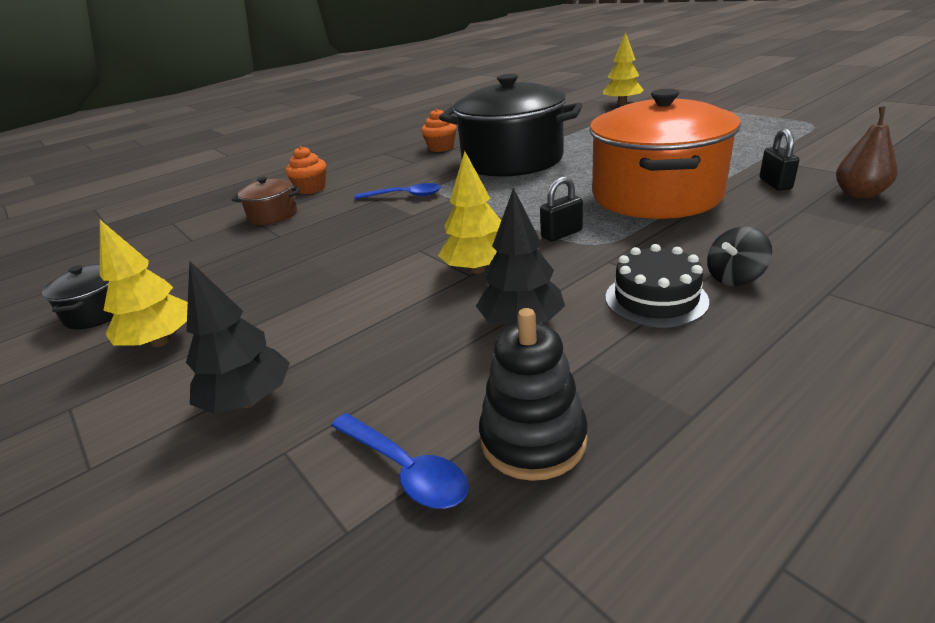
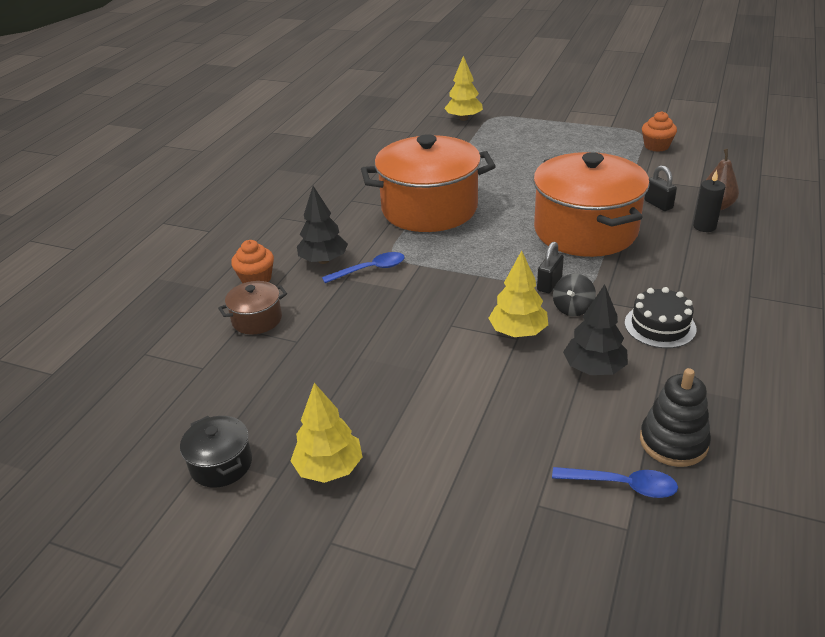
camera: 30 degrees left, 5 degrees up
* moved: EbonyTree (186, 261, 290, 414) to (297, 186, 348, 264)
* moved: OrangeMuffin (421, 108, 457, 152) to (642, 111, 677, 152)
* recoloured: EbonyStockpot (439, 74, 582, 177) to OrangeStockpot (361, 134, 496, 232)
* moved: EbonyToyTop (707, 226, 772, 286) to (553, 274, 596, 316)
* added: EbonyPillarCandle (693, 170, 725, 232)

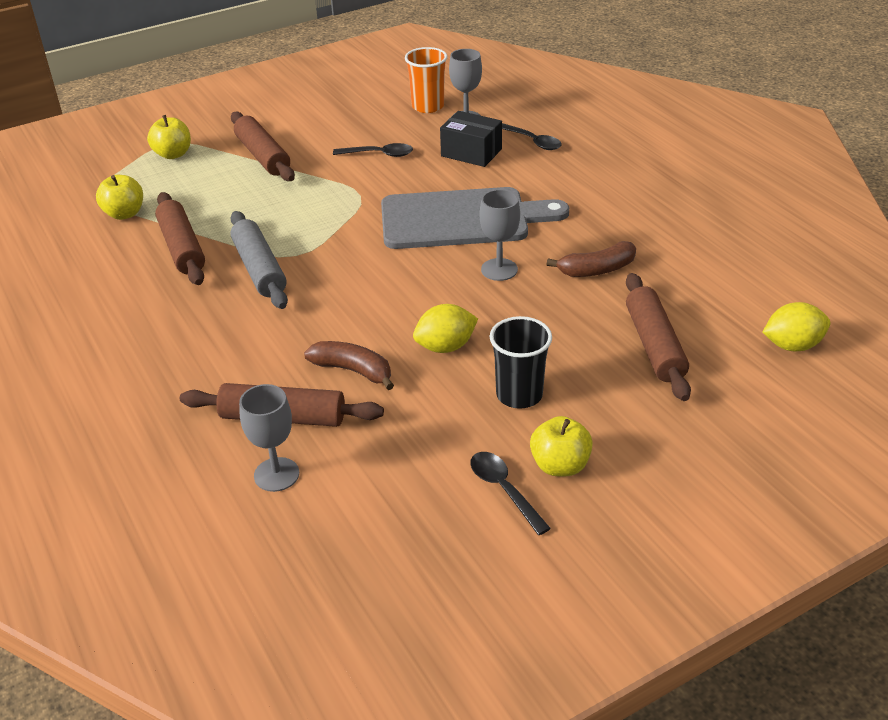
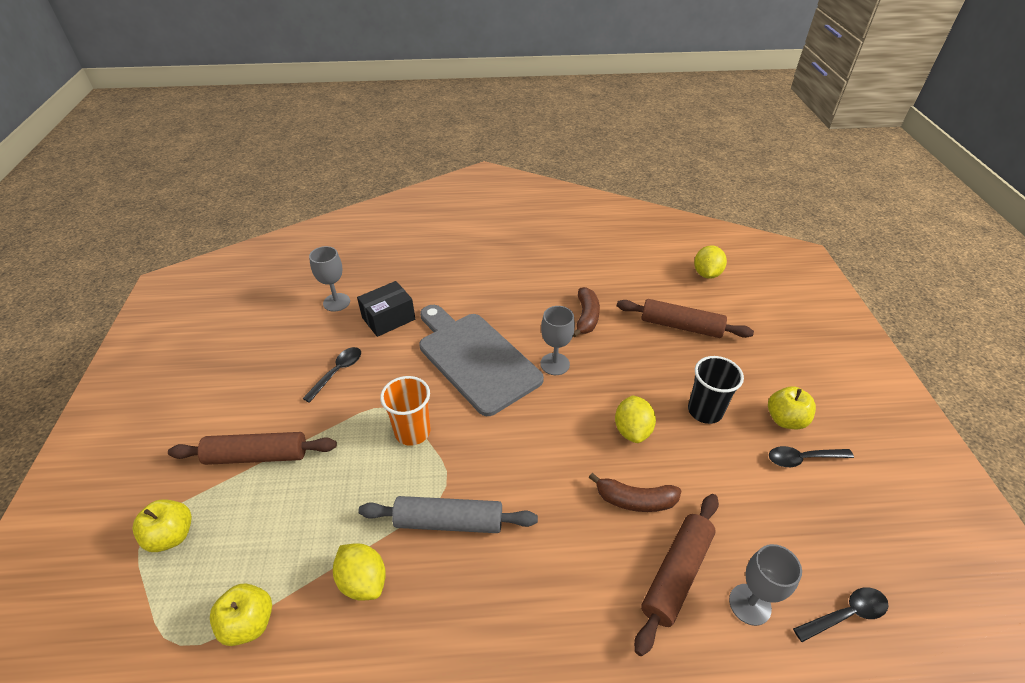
camera: 65 degrees left, 5 degrees up
* replaced: RussetDoughRoller (155, 192, 205, 285) to YellowLemon (333, 543, 386, 600)
* turned: RussetToyBanana (304, 341, 394, 390) = (589, 473, 681, 512) 135 degrees counterclockwise
* turned: AshGreyCuttingBoard (381, 187, 569, 249) = (419, 305, 544, 416) 60 degrees counterclockwise
* moved: OrangeCup (405, 47, 447, 113) to (380, 376, 431, 446)
* moved: EbonySpoon (502, 123, 562, 150) to (793, 588, 889, 642)

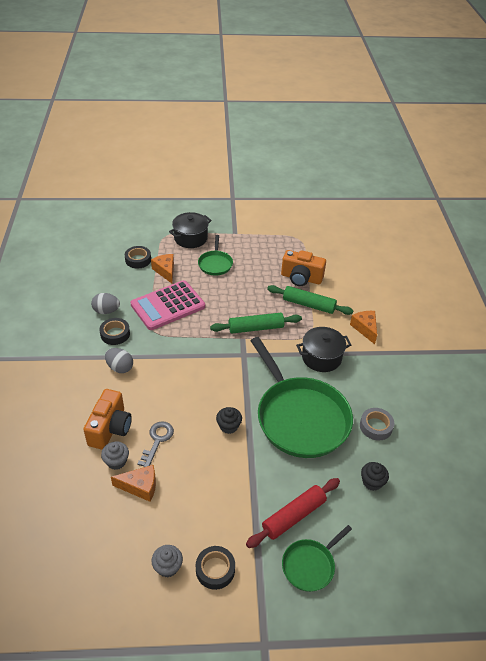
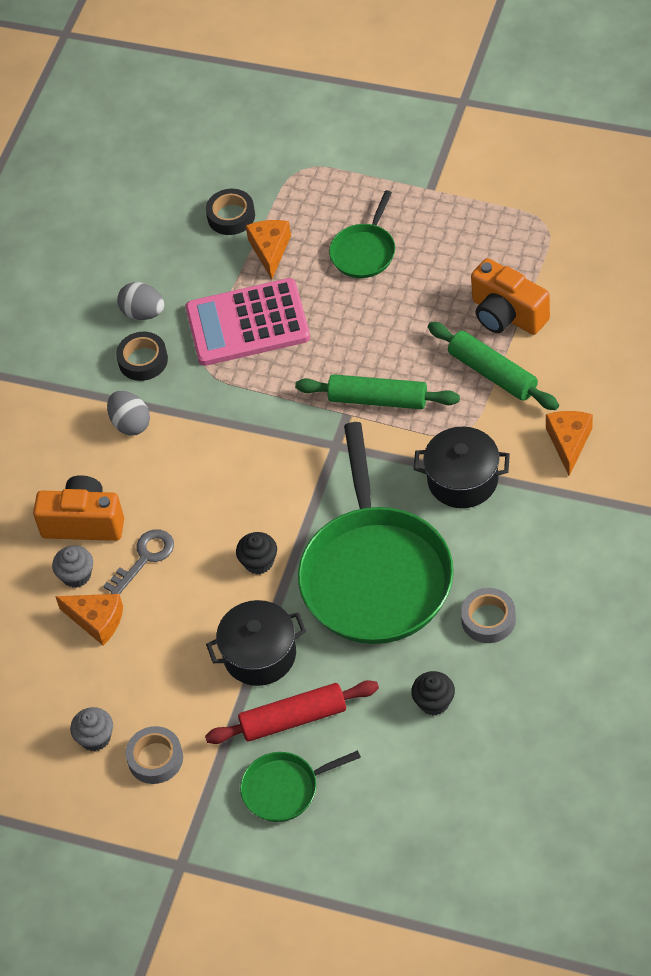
camera: 30 degrees right, 10 degrees up
* turned: OrangeCompactCamera (83, 389, 132, 450) = (33, 475, 124, 541) 120 degrees counterclockwise
* moved: EbonyStockpot (169, 212, 212, 248) to (206, 600, 306, 686)
* recoloured: EbonyStickyTape (196, 546, 235, 590) to AshGreyStickyTape (125, 726, 183, 784)

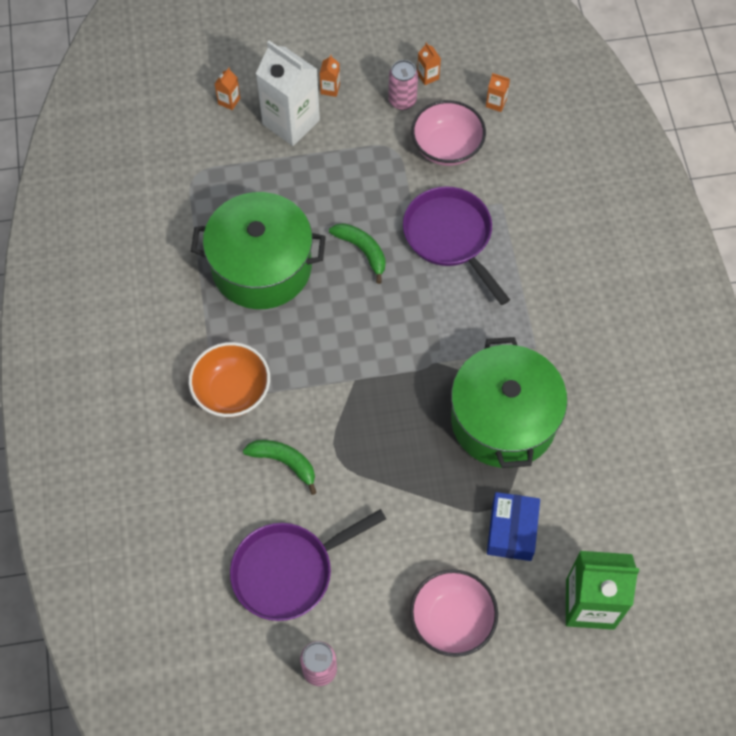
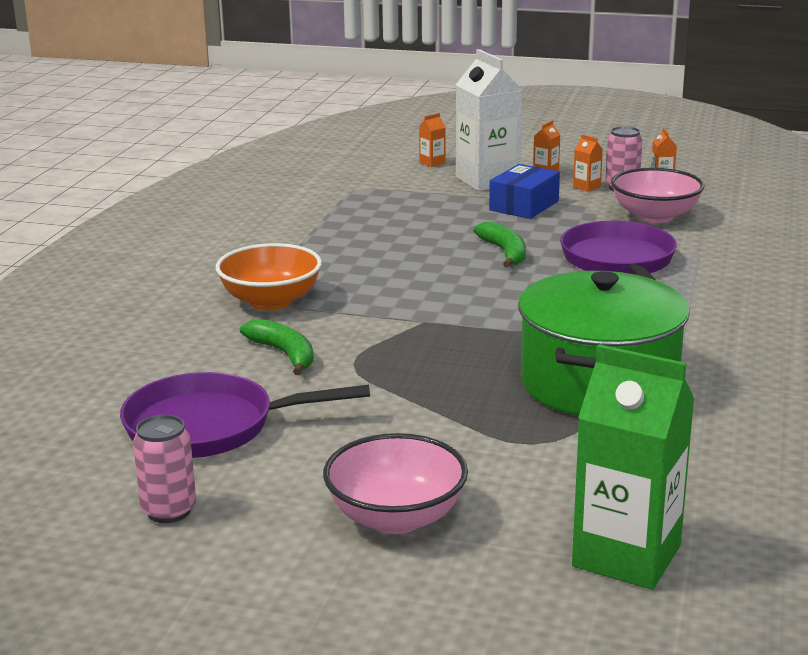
camera: 25 degrees right, 40 degrees down
* removed: LeafGreenStockpot (191, 192, 326, 309)
* moved: OrangeCarton (486, 73, 510, 112) to (573, 134, 603, 192)
* moved: RoyalBlueBox (487, 492, 540, 561) to (489, 164, 560, 219)

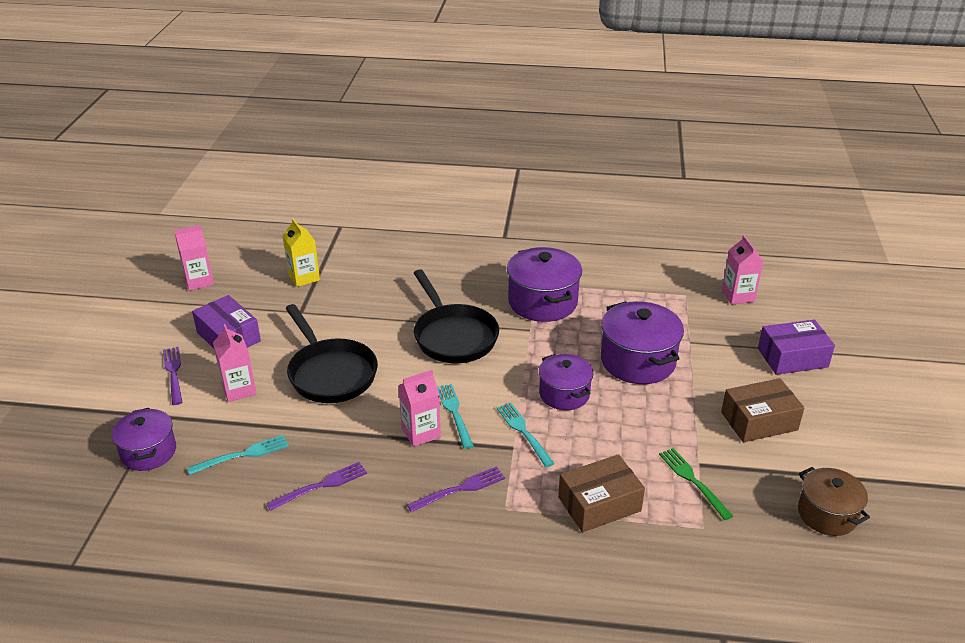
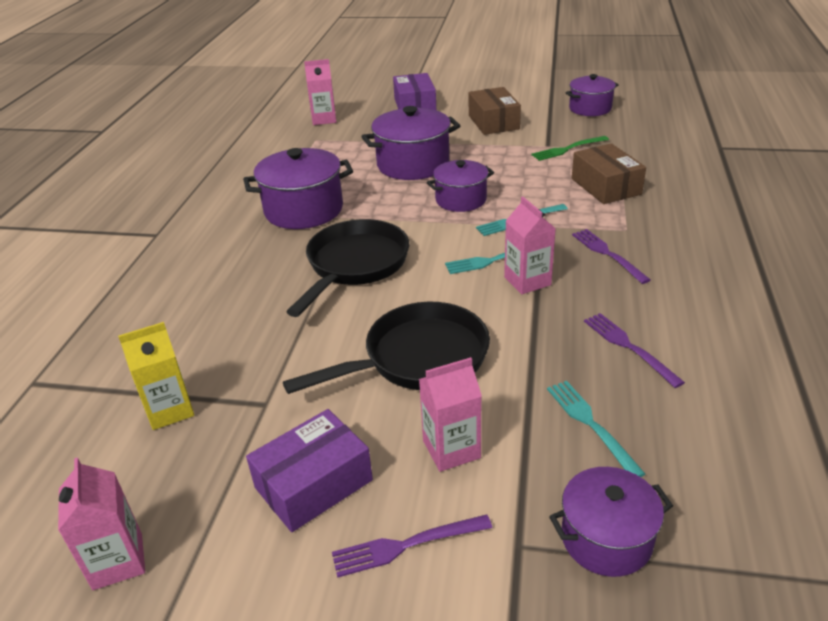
camera: 85 degrees left, 0 degrees up
* turned: EbonyPan (414, 270, 499, 363) = (286, 219, 409, 317) 45 degrees counterclockwise
* recoloured: RussetStockpot (798, 467, 870, 536) to VioletStockpot (566, 74, 619, 116)

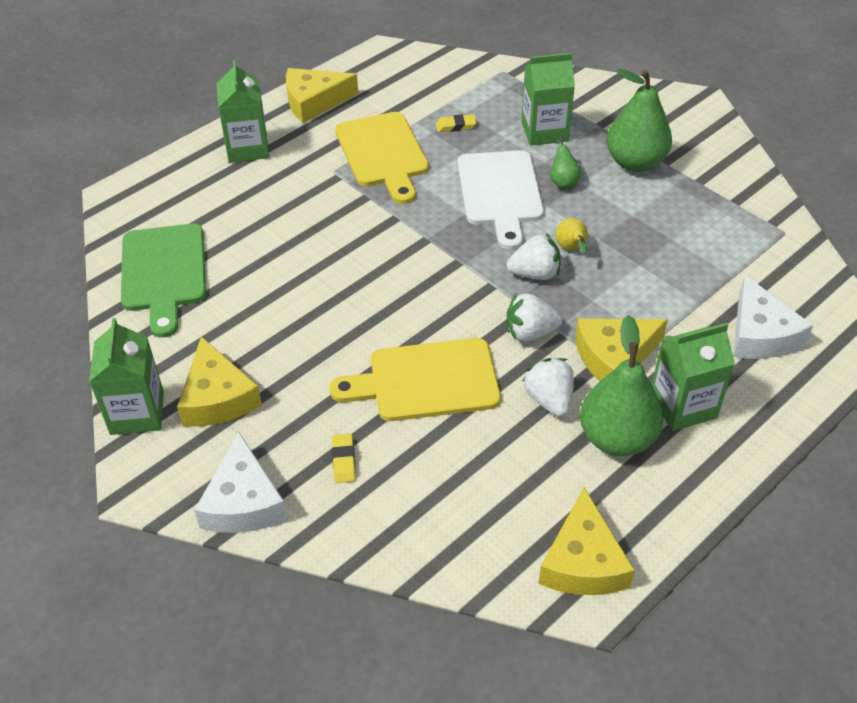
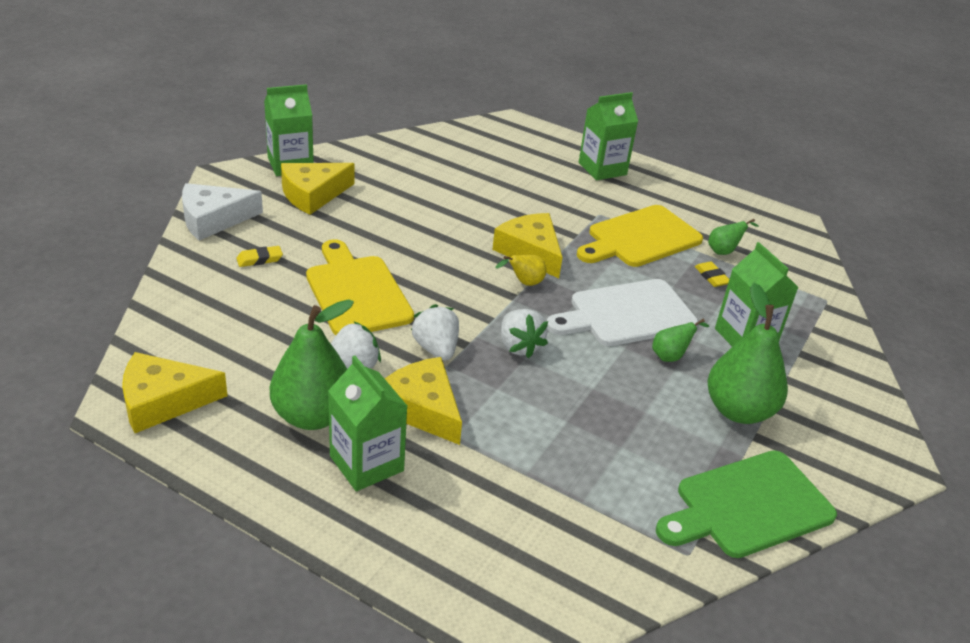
camera: 70 degrees right, 10 degrees down
* moved: LeafGreenCuttingBoard (121, 224, 206, 338) to (656, 451, 837, 558)
* moved: YellowCheese (286, 68, 358, 123) to (492, 213, 563, 278)
* moved: YellowToyPear (556, 218, 588, 253) to (496, 255, 546, 286)
* removed: WhiteCheese (733, 275, 813, 359)
* added: LeafGreenToyPear (708, 219, 759, 255)

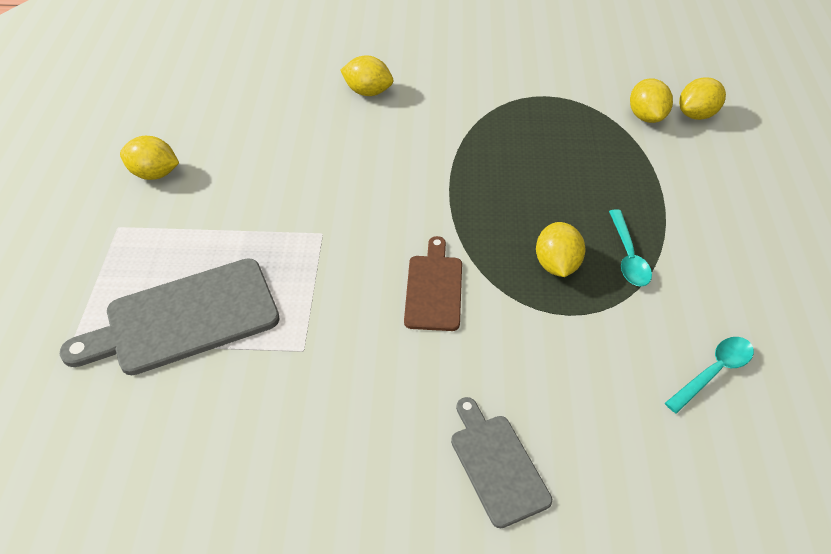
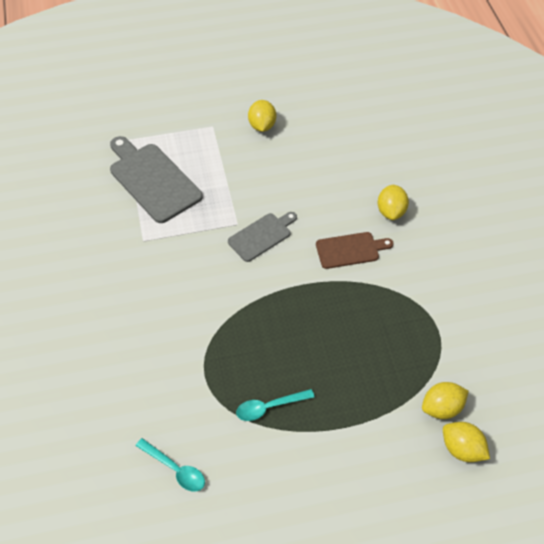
camera: 75 degrees right, 5 degrees up
* moved: RussetCuttingBoard (404, 236, 462, 331) to (316, 232, 394, 269)
* moved: AshGreyCuttingBoard (451, 397, 552, 528) to (228, 212, 297, 262)
* removed: YellowLemon (536, 222, 585, 277)

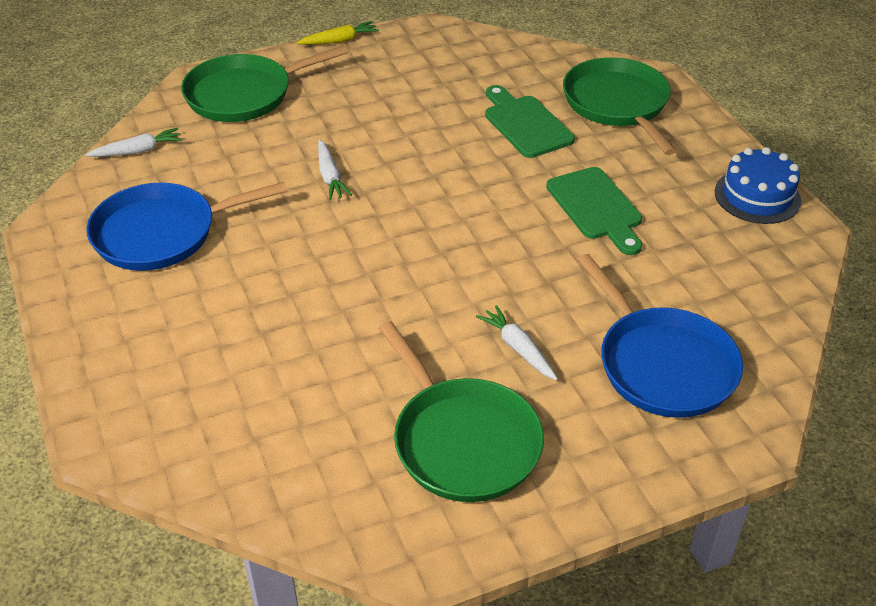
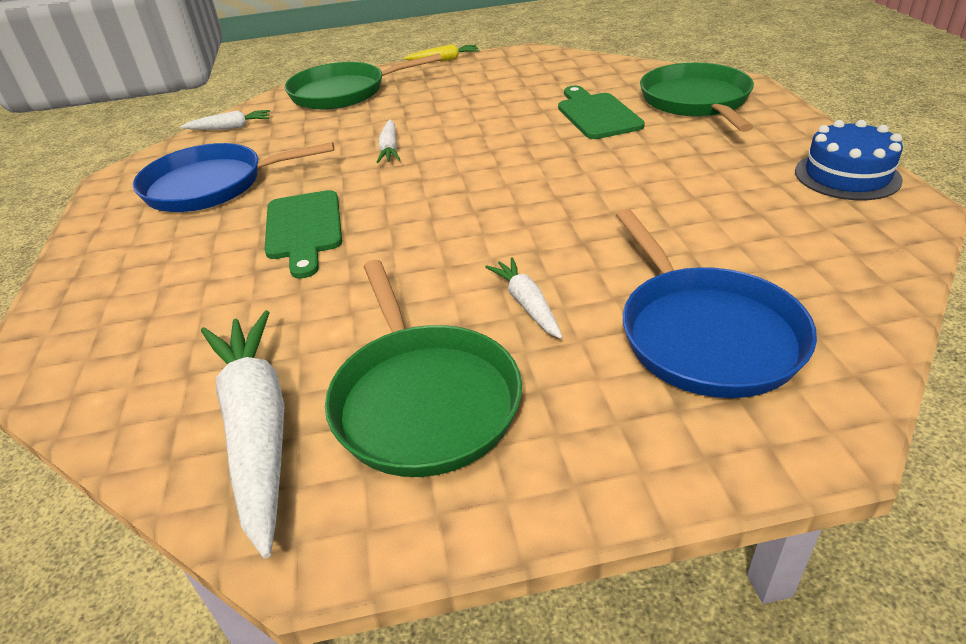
camera: 15 degrees right, 5 degrees down
* moved: LeafGreenCuttingBoard (546, 167, 642, 255) to (265, 190, 342, 279)
* added: WhiteRootVegetable (201, 310, 285, 558)

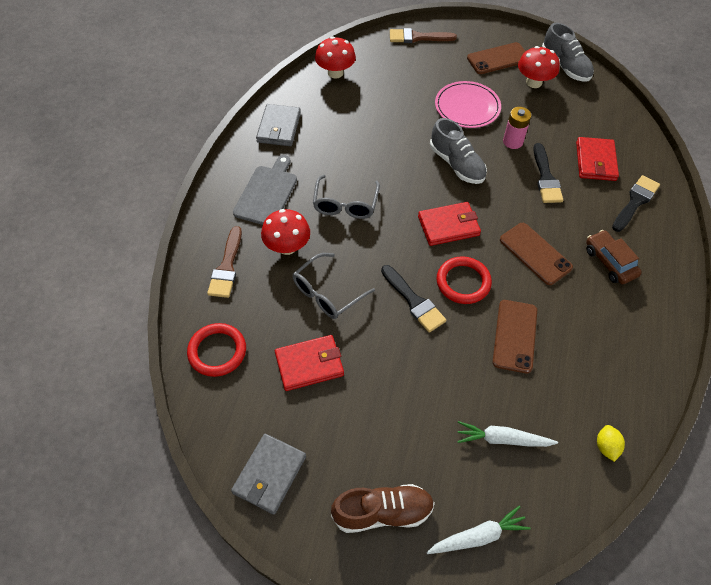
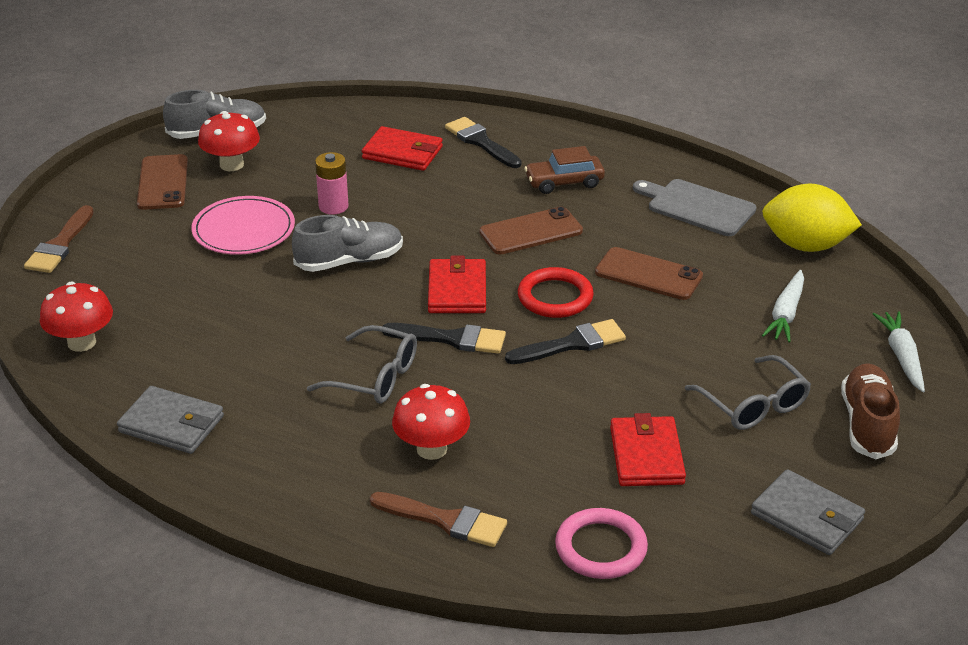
camera: 75 degrees left, 20 degrees down
* recoloured: ScarletTorus (187, 323, 246, 377) to PinkTorus (555, 508, 648, 579)
* moved: AshGreyCuttingBoard (233, 155, 297, 225) to (633, 179, 757, 236)
* moved: AshGreyEyeglasses (293, 253, 375, 319) to (685, 355, 811, 430)
* moved: EbonyBrush (533, 143, 563, 203) to (382, 323, 506, 354)
* resized: YellowLemon (597, 425, 625, 462) = (762, 184, 862, 252) x2.25

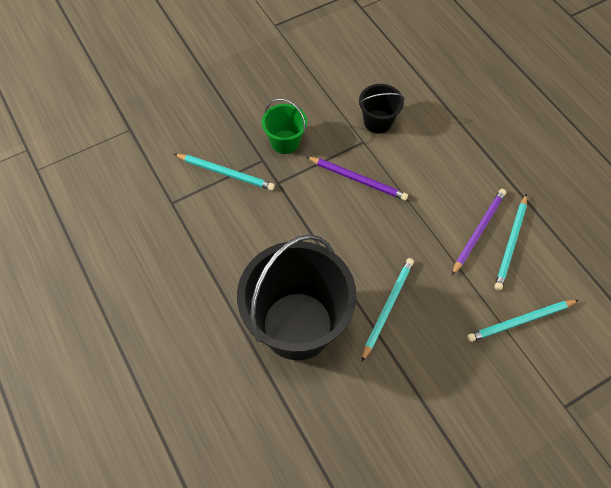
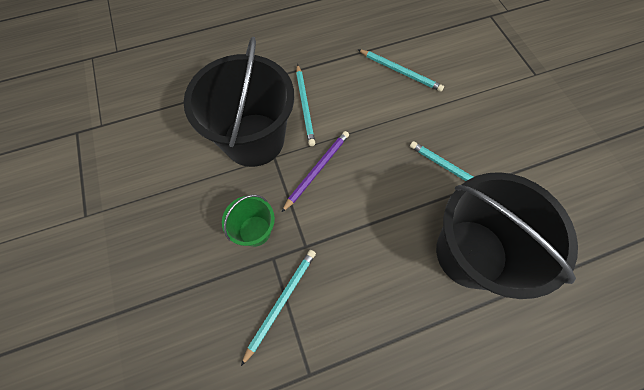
camera: 80 degrees left, 5 degrees up
* resized: EbonyPail (358, 84, 405, 134) = (183, 36, 294, 167) x2.12
* removed: VioletWoodenPencil (452, 189, 506, 275)
* moved: TealWoodenPencil (467, 300, 578, 342) to (296, 64, 315, 146)

